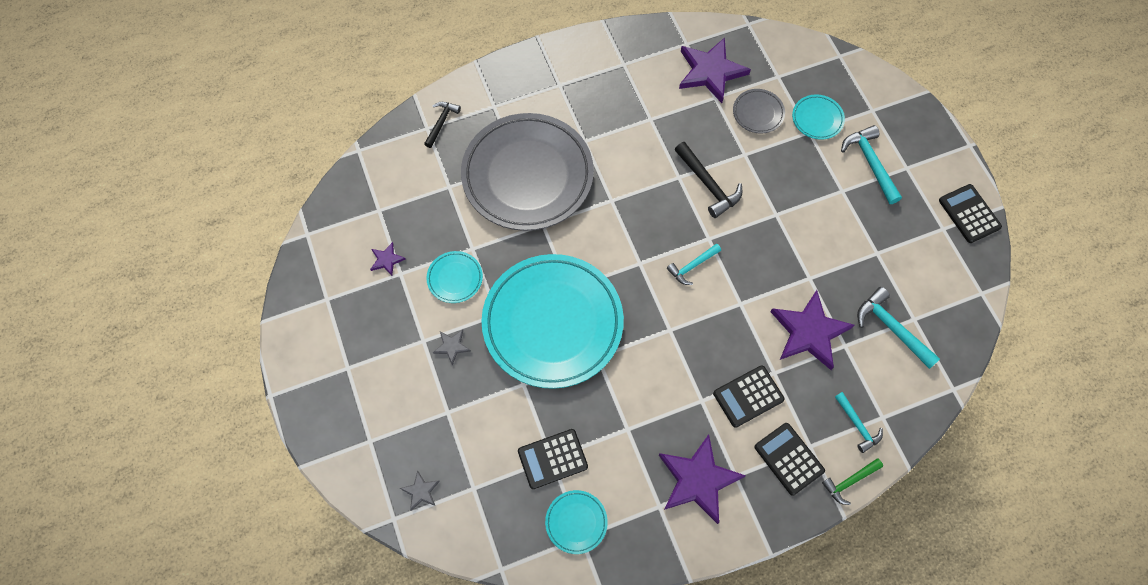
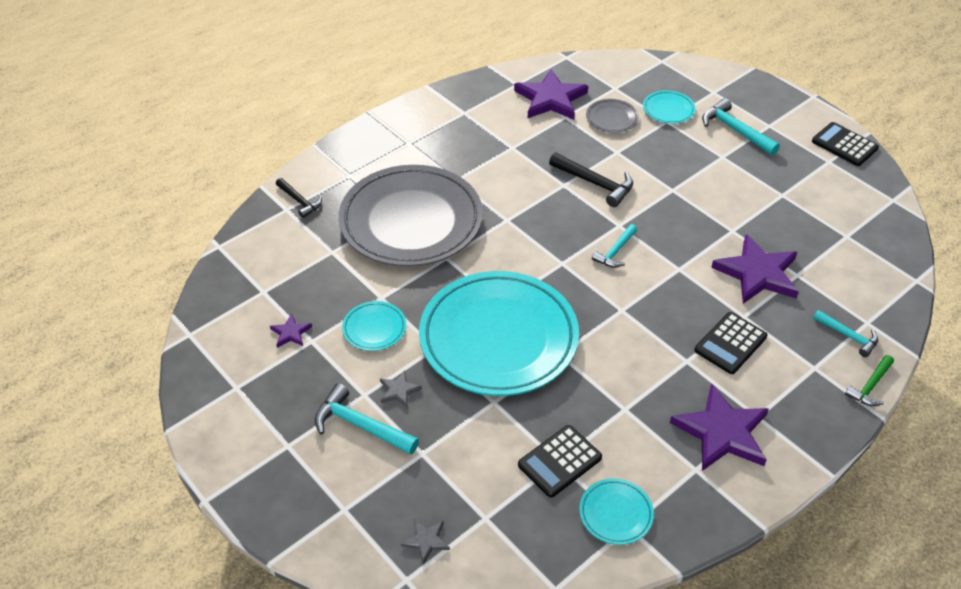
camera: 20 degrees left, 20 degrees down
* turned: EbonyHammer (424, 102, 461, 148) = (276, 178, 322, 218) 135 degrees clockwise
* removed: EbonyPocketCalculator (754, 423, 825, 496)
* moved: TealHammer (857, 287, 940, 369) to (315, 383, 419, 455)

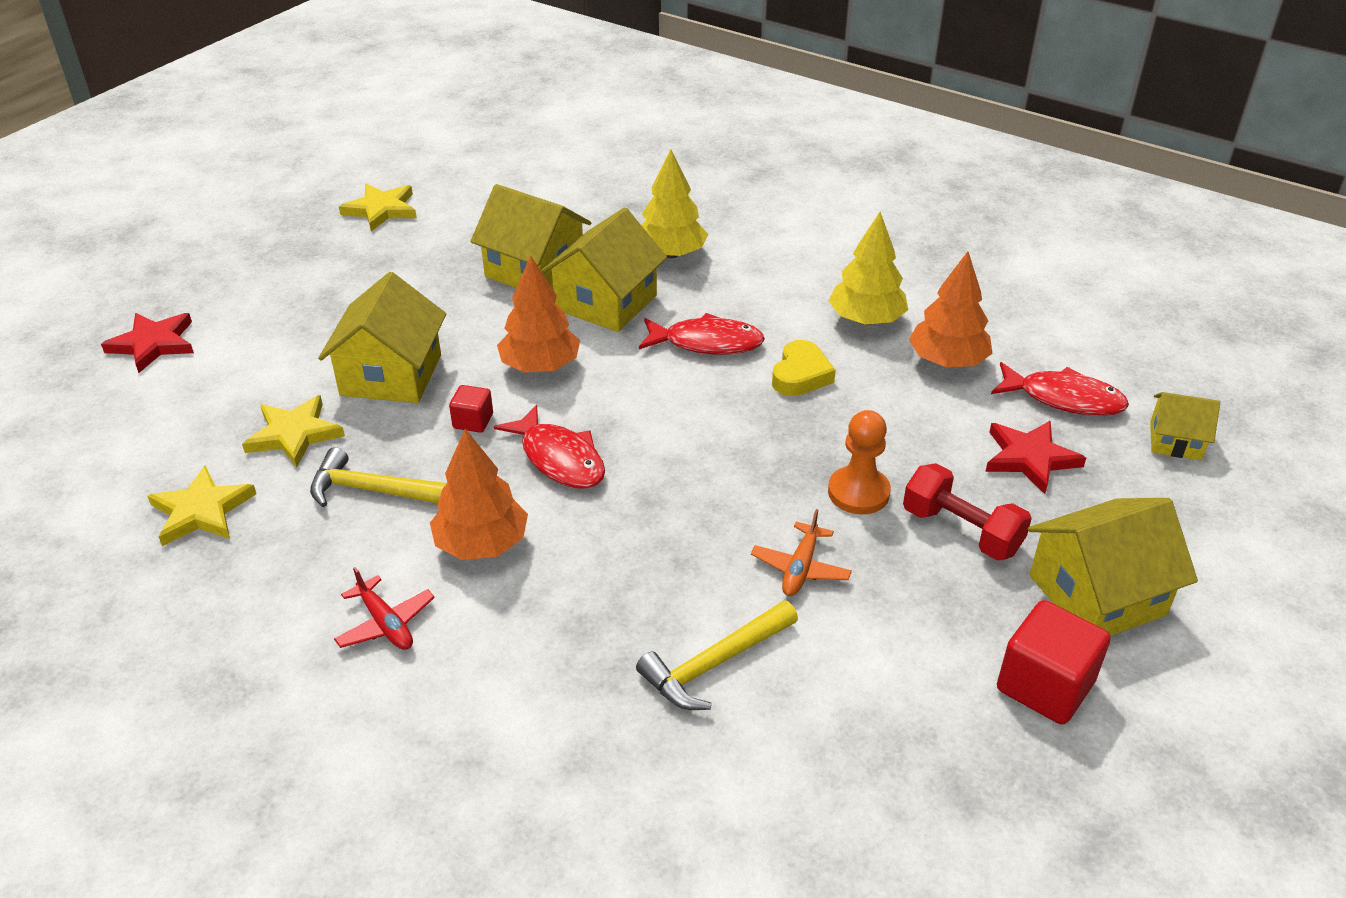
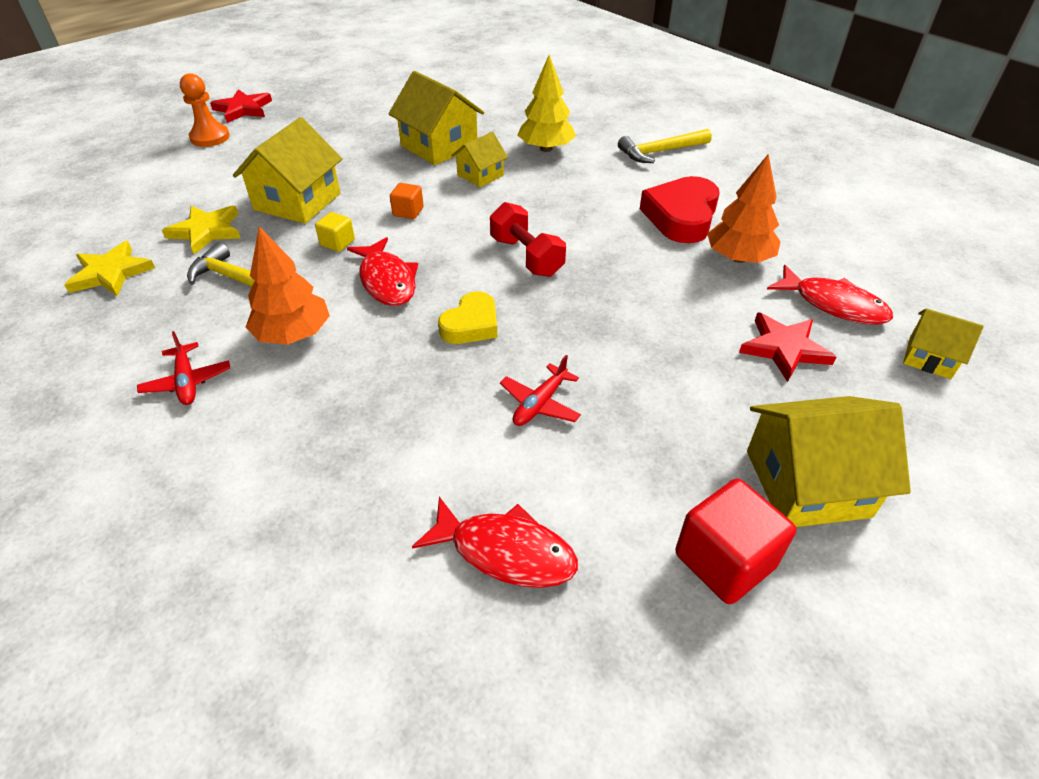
camera: 15 degrees right, 5 degrees up
* moved: ScarletStar (101, 313, 194, 373) to (210, 89, 272, 123)
* removed: YellowStar (339, 184, 417, 232)
* recoloured: ScarletBlock (449, 385, 493, 433) to YellowBlock (315, 212, 355, 252)
* replaced: OrangeTree (497, 256, 580, 373) to OrangeBlock (390, 183, 424, 219)
* resized: YellowHouse (541, 208, 667, 332) = (451, 132, 508, 187) x0.57
* moved: YellowHammer (636, 600, 798, 710) to (618, 129, 712, 163)
* moved: ScarletFish (639, 313, 765, 355) to (412, 497, 578, 588)
* recoloured: OrangePlane (751, 509, 852, 596) to ScarletPlane (500, 355, 581, 426)
* moved: YellowHeart (772, 340, 836, 396) to (438, 291, 497, 344)
* replaced: YellowTree (828, 212, 908, 325) to ScarletHeart (640, 176, 720, 243)
* moved: OrangeGamePawn (828, 410, 891, 514) to (180, 73, 230, 147)
* moved: ScarletFreeWeight (903, 463, 1032, 561) to (490, 202, 566, 277)

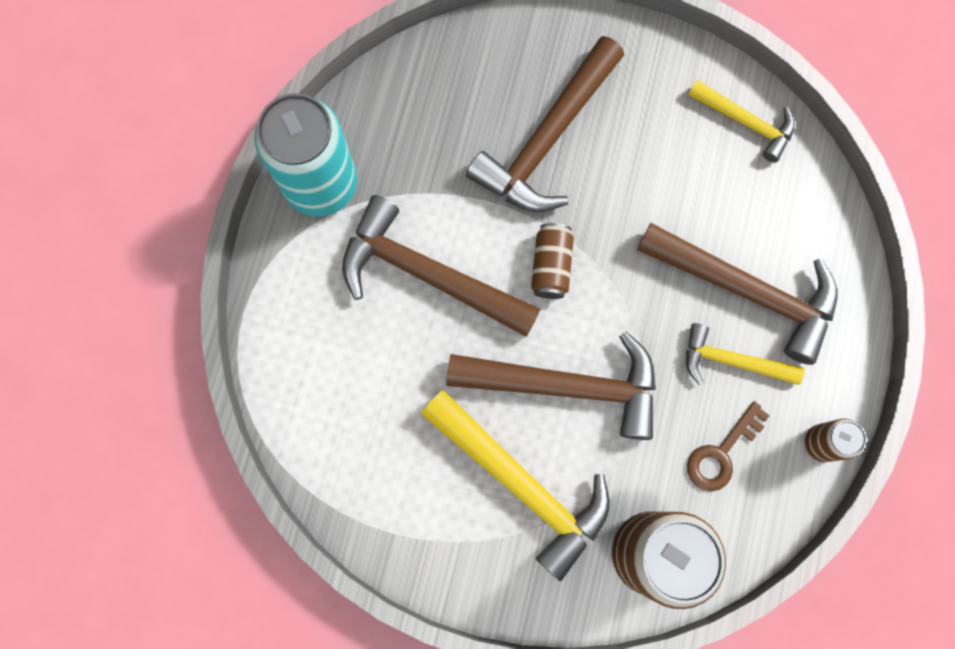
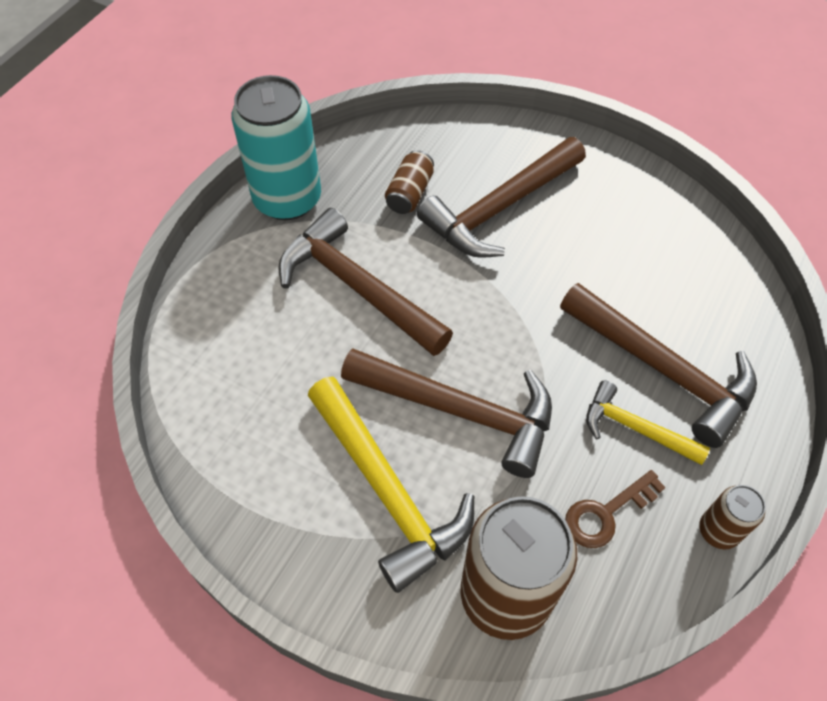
camera: 15 degrees right, 20 degrees down
* moved: RussetTin (531, 223, 574, 299) to (385, 150, 434, 214)
* removed: YellowHammer (688, 80, 795, 163)

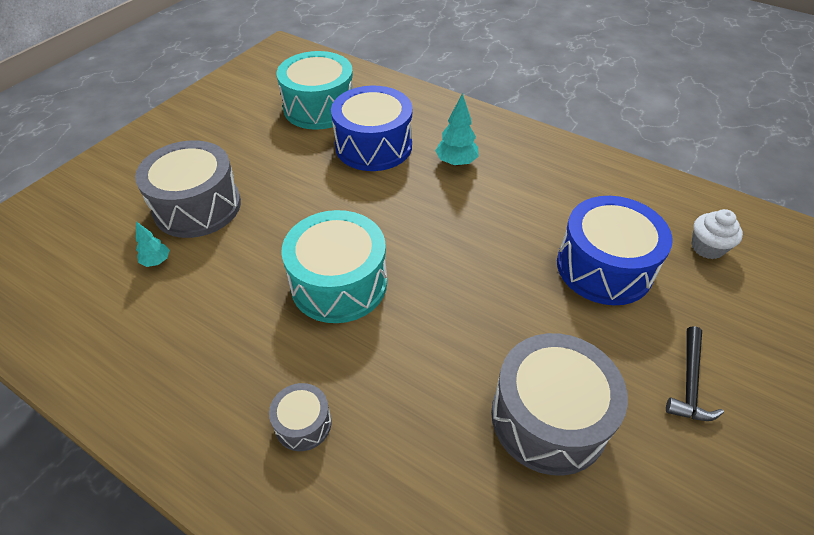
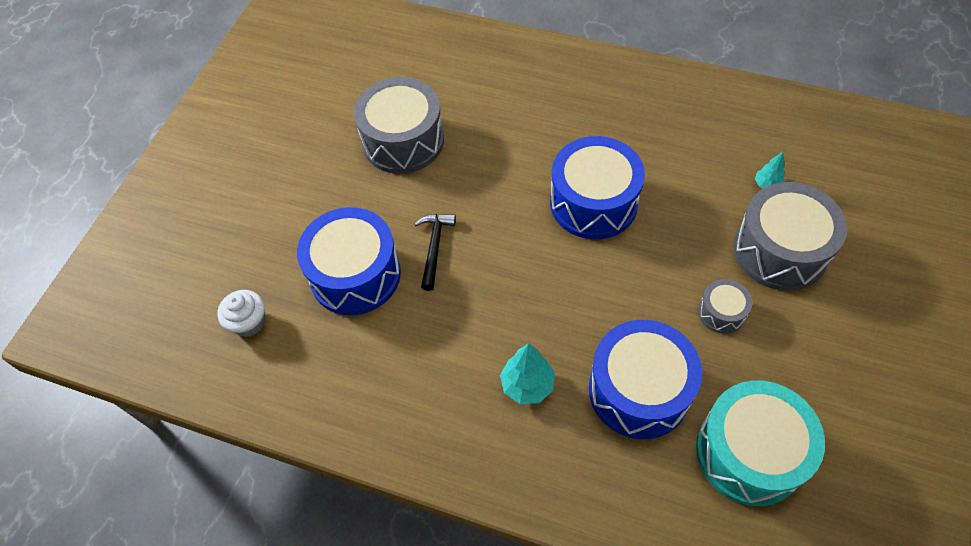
camera: 170 degrees right, 10 degrees up
* moved: AshGreyDrum (269, 383, 332, 451) to (698, 279, 752, 334)
* recoloured: TealDrum (282, 210, 387, 323) to RoyalBlueDrum (550, 136, 645, 239)
* moved: EbonyHammer (666, 326, 724, 421) to (414, 214, 456, 291)

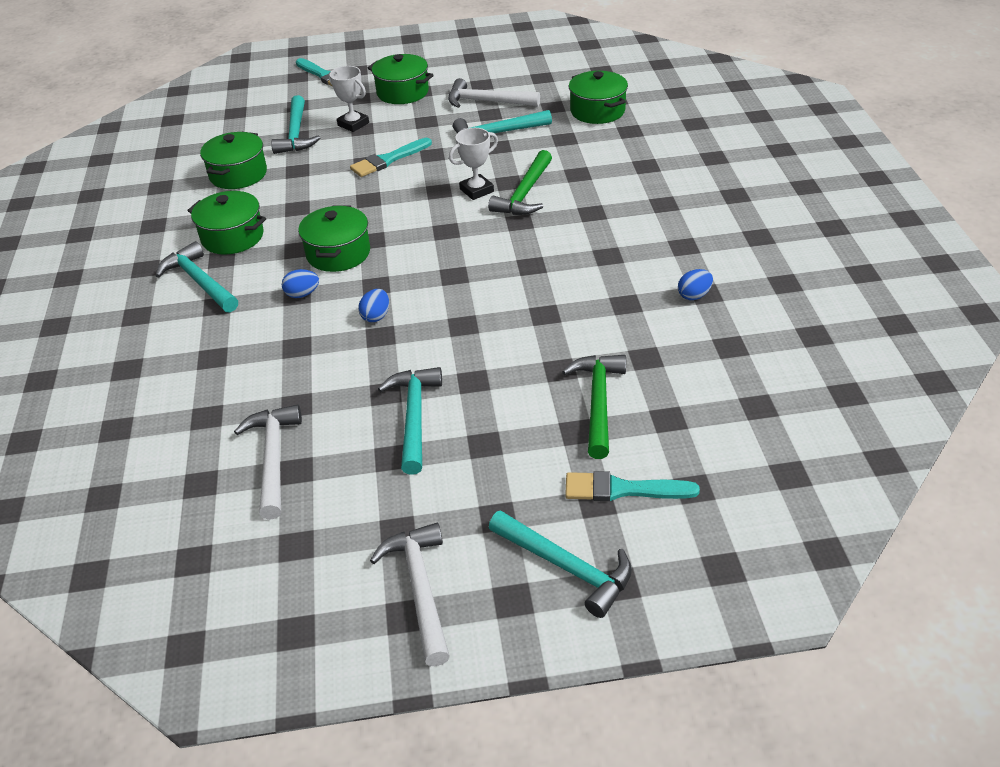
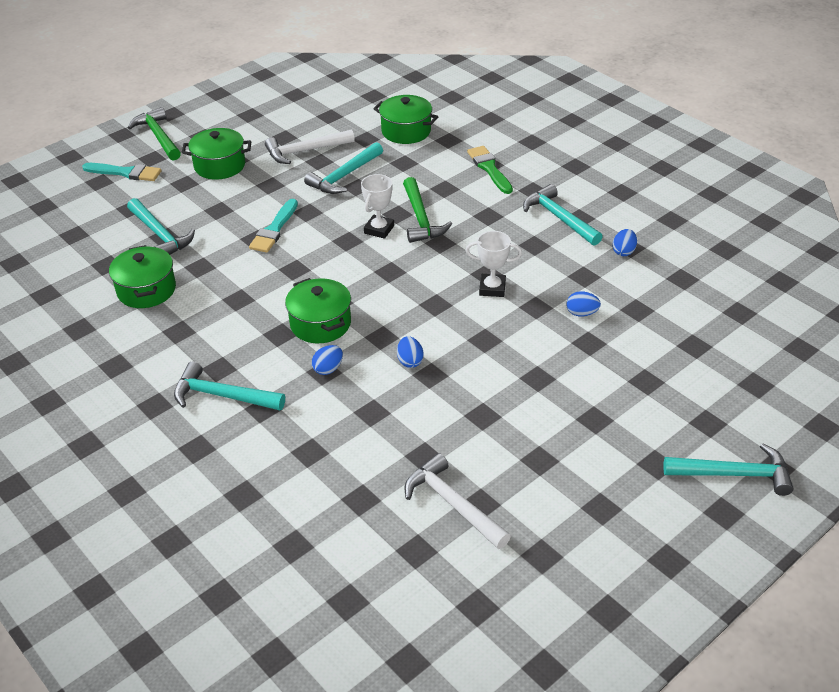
camera: 35 degrees left, 0 degrees up
* removed: LeafGreenStockpot (187, 191, 266, 255)
* moved: WhitePrizeCup (329, 66, 369, 132) to (466, 231, 522, 297)
* removed: WhiteHammer (370, 523, 450, 666)
* moved: TealHammer (378, 367, 442, 475) to (523, 184, 603, 246)
* moved: LeafGreenHammer (562, 355, 626, 459) to (128, 107, 181, 161)
* removed: TealBrush (565, 471, 700, 501)
* added: LeafGreenBrush (467, 146, 513, 194)
* added: RoyalBlueEgg (566, 292, 601, 316)

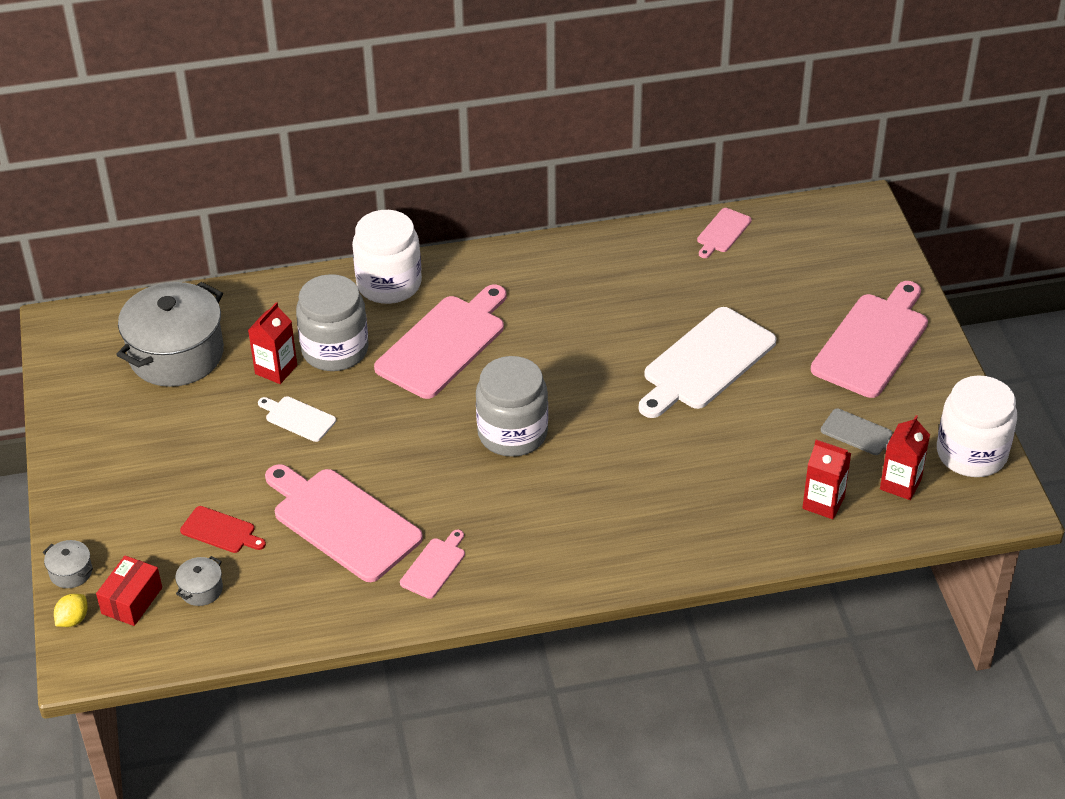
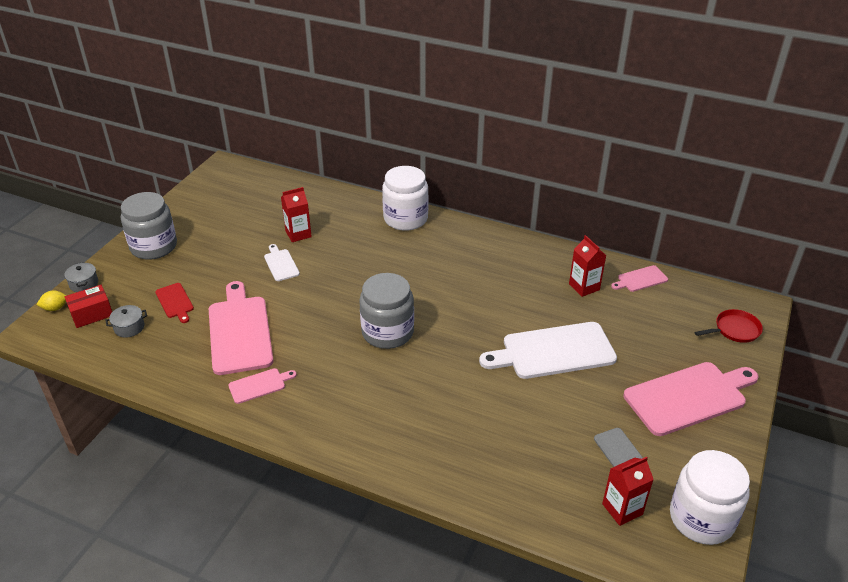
camera: 35 degrees right, 5 degrees down
* removed: AshGreyStockpot (116, 282, 224, 387)
* moved: AshGreyPreserveJar (296, 274, 369, 371) to (121, 192, 177, 260)
* removed: PinkCuttingBoard (374, 285, 506, 399)
* moved: ScarletCarton (802, 440, 851, 519) to (569, 235, 606, 297)
* added: ScarletPan (695, 309, 763, 343)

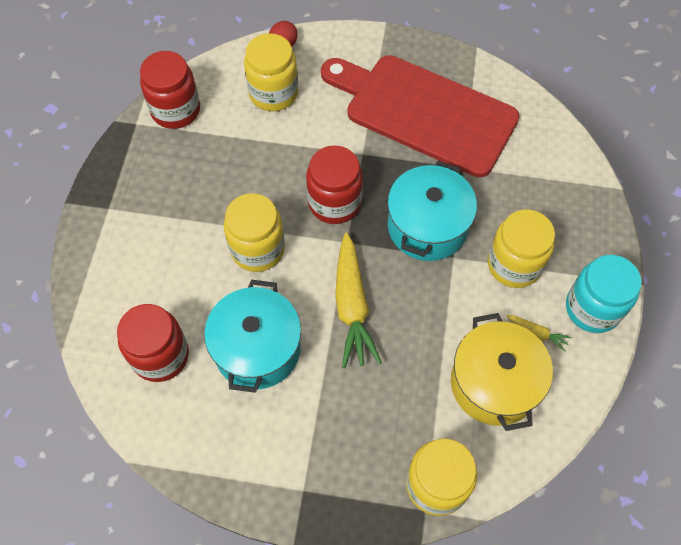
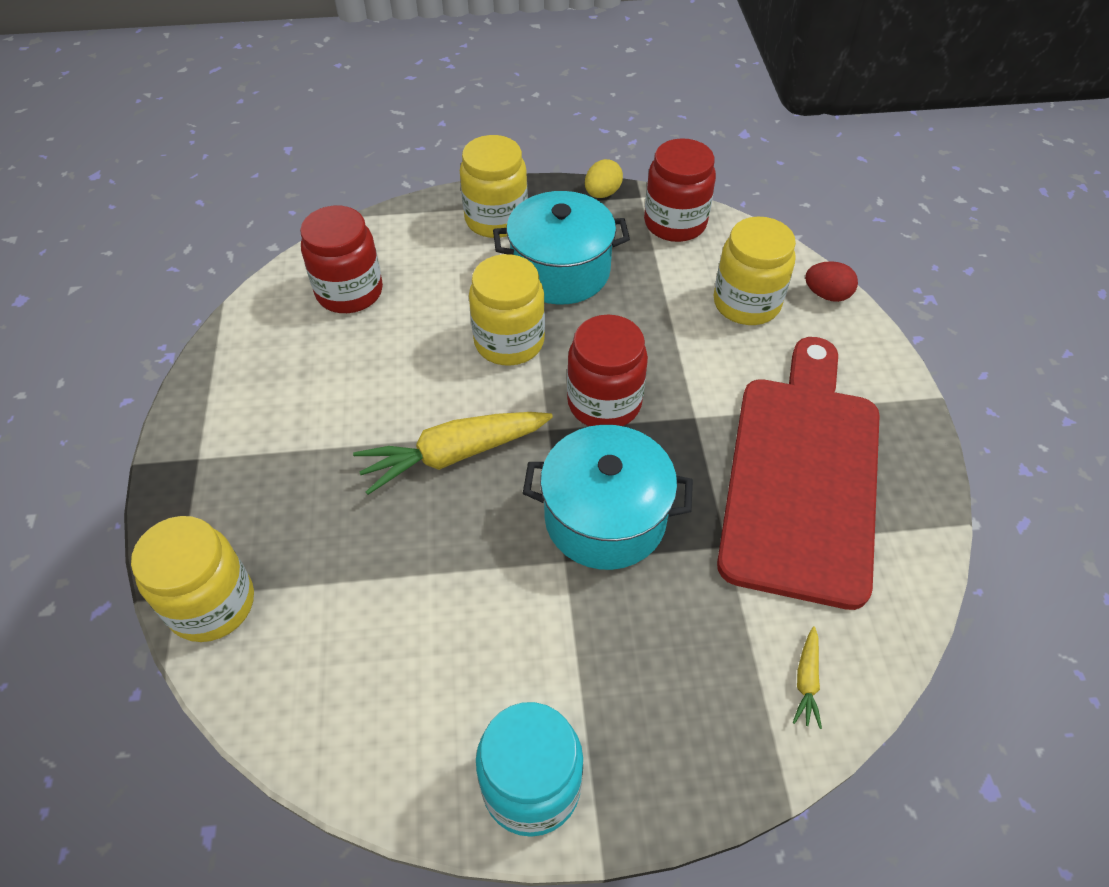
camera: 75 degrees right, 10 degrees down
* moved: TealStockpot (204, 280, 301, 393) to (493, 191, 630, 304)
* removed: YellowStockpot (451, 313, 553, 431)
* moved: YellowPreserveJar (488, 210, 555, 288) to (460, 135, 528, 238)
* moved: YellowRootVegetable (507, 315, 571, 352) to (793, 627, 822, 729)
* added: YellowEgg (585, 159, 623, 198)

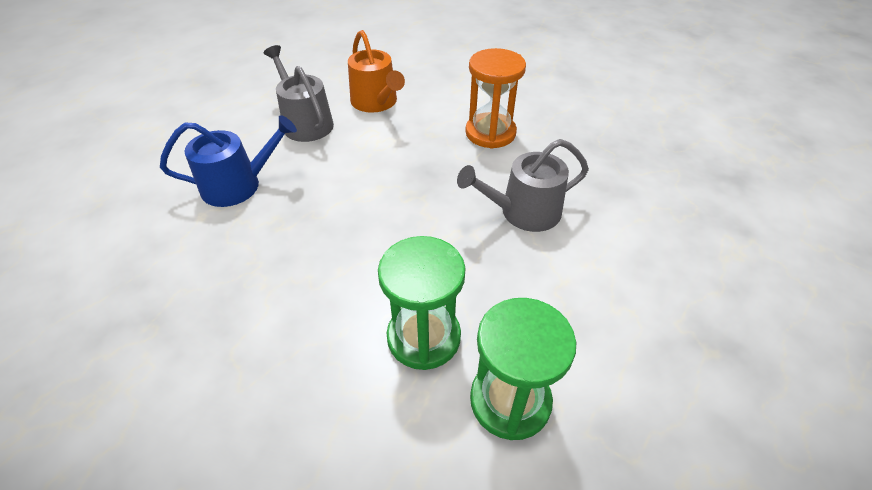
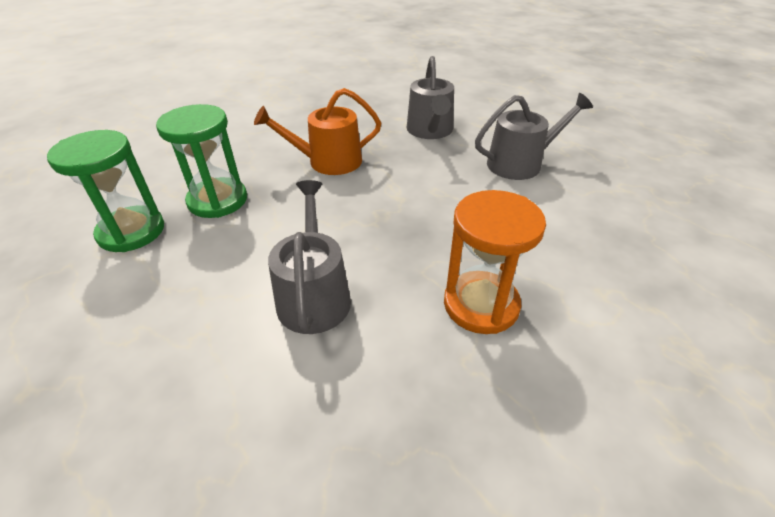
camera: 105 degrees right, 5 degrees down
* recoloured: RoyalBlueSprinklingCan (160, 115, 297, 207) to AshGreySprinklingCan (407, 56, 454, 139)
* moved: OrangeSprinklingCan (348, 30, 405, 113) to (254, 88, 381, 175)

